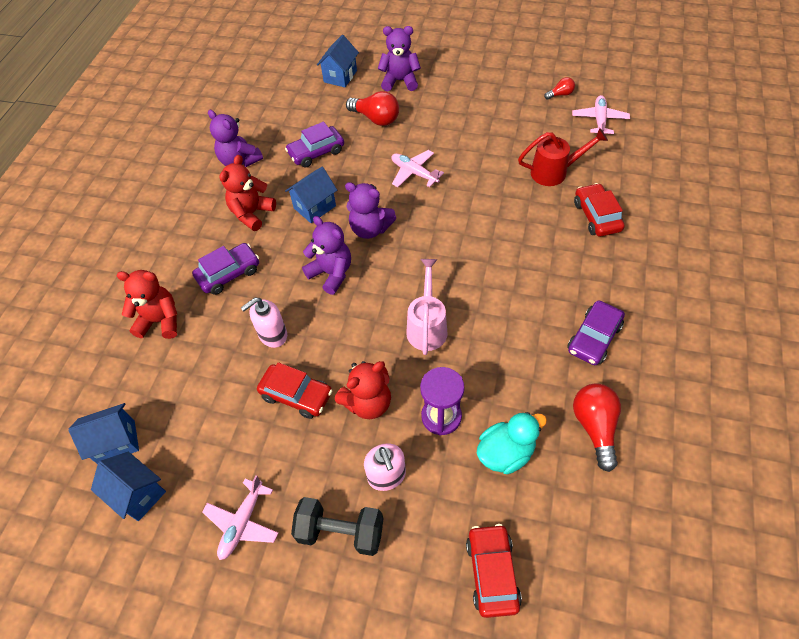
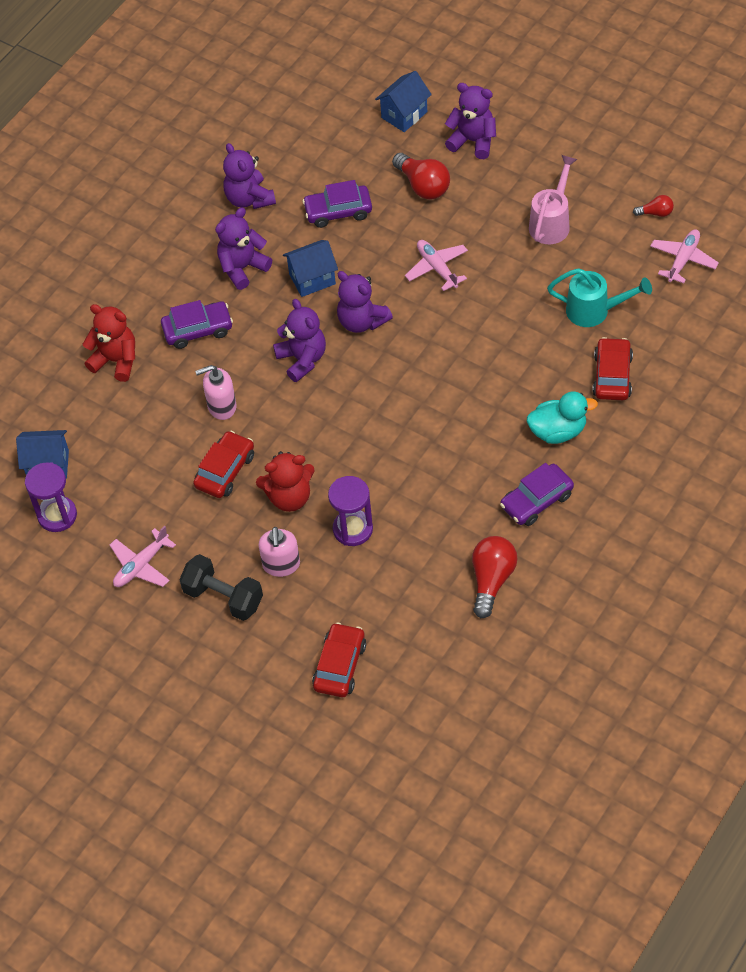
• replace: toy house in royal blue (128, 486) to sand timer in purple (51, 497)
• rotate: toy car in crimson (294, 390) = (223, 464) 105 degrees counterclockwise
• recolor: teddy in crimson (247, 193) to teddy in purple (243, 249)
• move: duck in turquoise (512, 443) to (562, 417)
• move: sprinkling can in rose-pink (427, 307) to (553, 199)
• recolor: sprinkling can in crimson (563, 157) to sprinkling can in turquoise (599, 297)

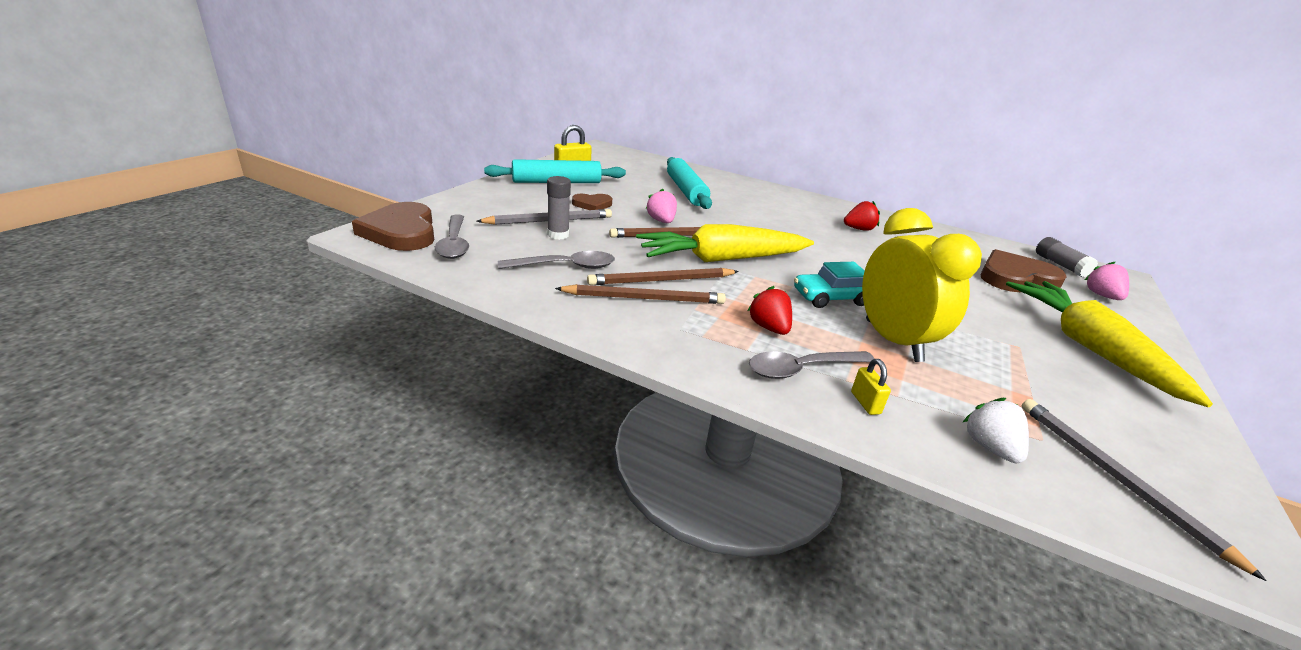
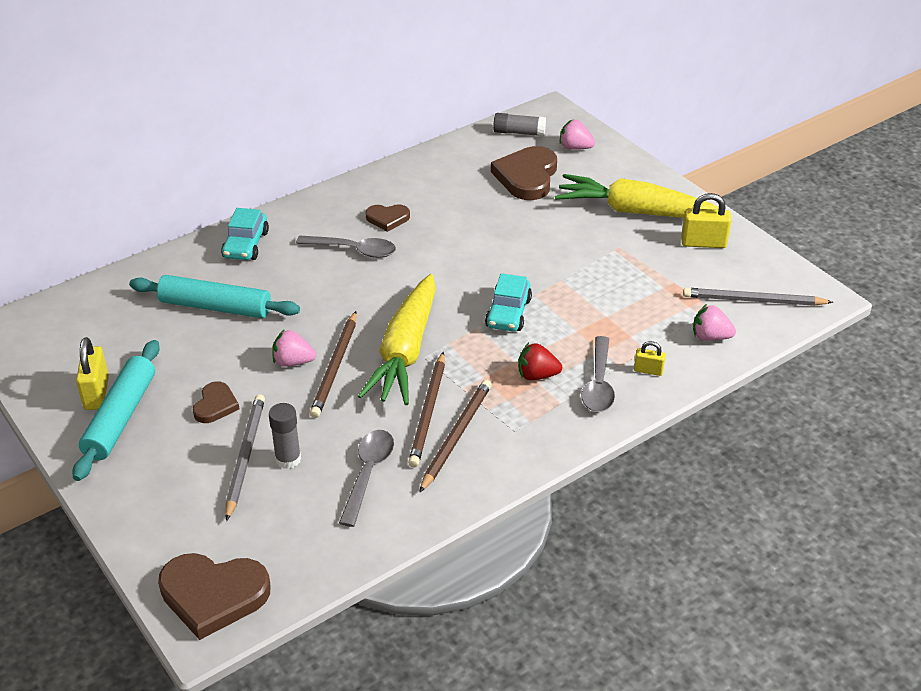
• insert: toy car in turquoise (245, 234)
• move: teaspoon in grey (452, 237) to (346, 247)
• replace: strawberry in crimson (862, 216) to love heart in dark brown (387, 218)
• insert: small lock in yellow (706, 220)
• recolor: strawberry in snow-white (996, 430) to strawberry in rose-pink (714, 322)
• delete: alarm clock in yellow (922, 285)

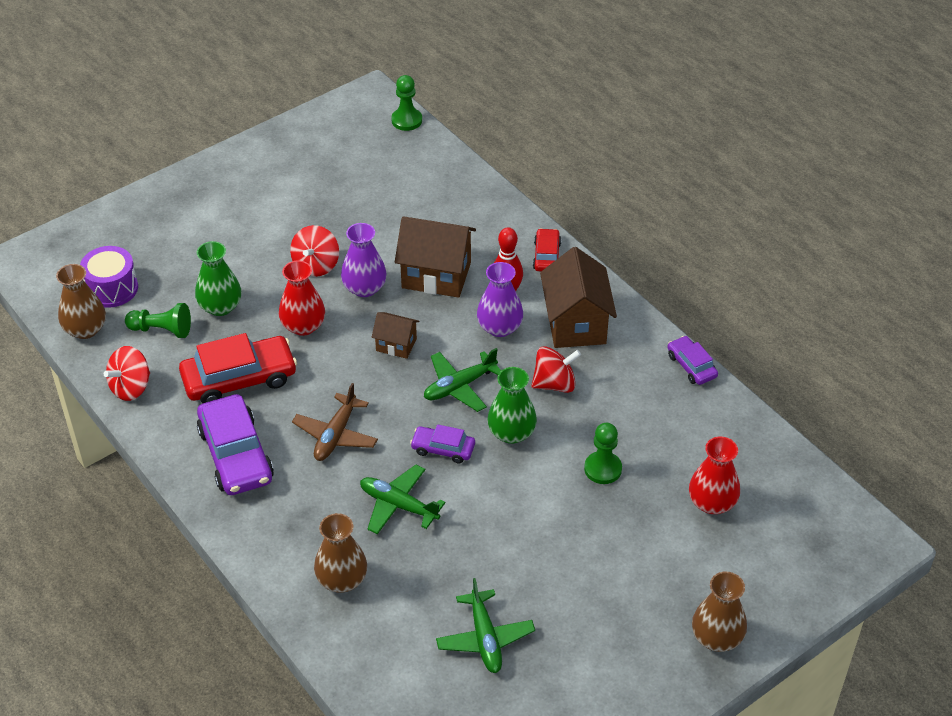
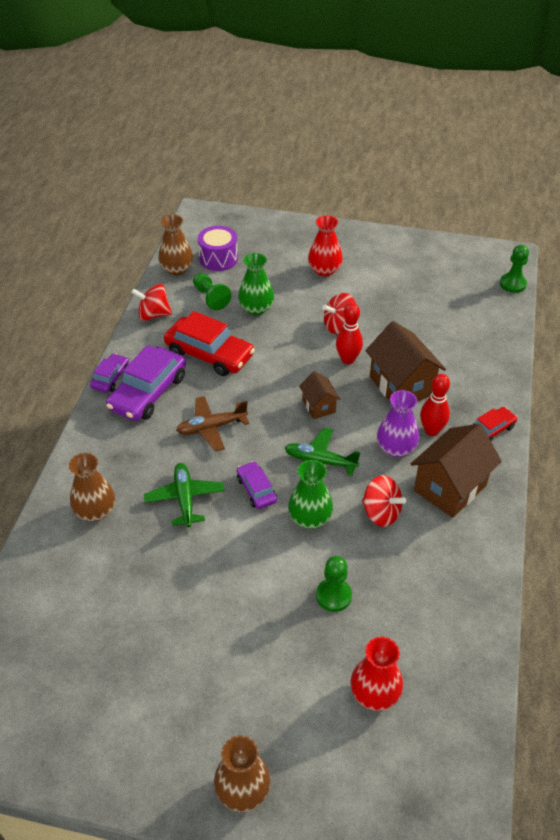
• move: toy car in purple (692, 360) to (109, 373)
• move: tall vase in crimson (302, 298) to (325, 246)
• replace: tall vase in purple (364, 260) to bowling pin in crimson (349, 333)
• delete: toy plane in leaf-green (485, 625)

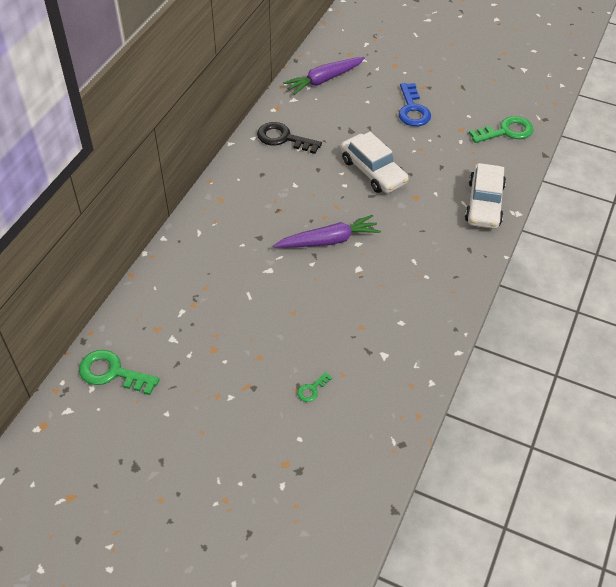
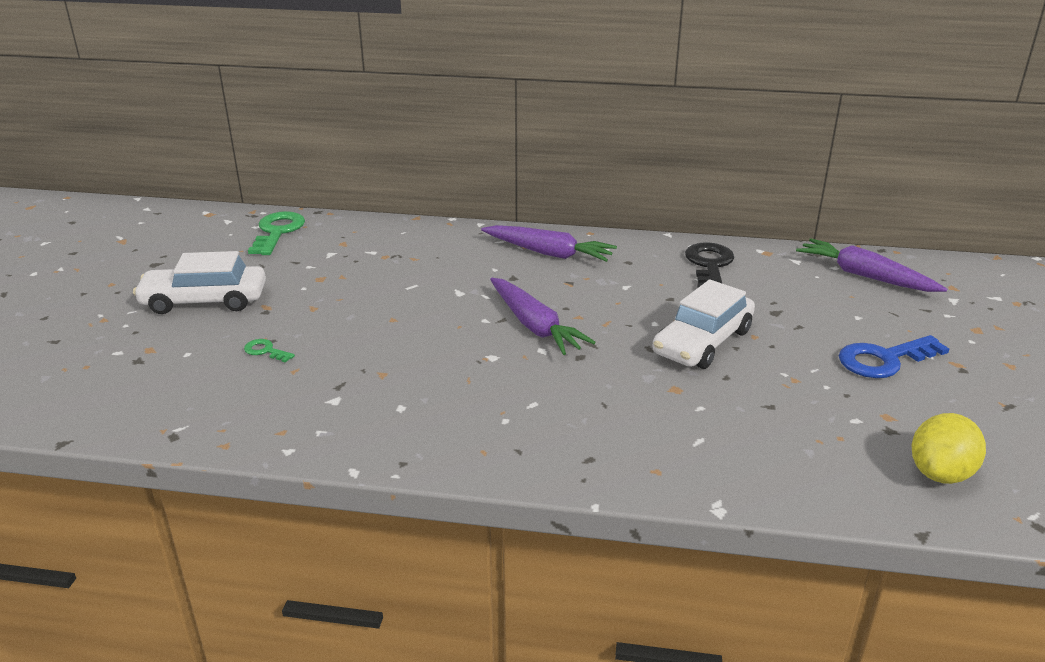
• move: toy car in snow-white (485, 196) to (199, 282)
• insert: carrot in purple (549, 243)
• replace: key in leaf-green (501, 129) to citrus fruit in yellow (949, 448)

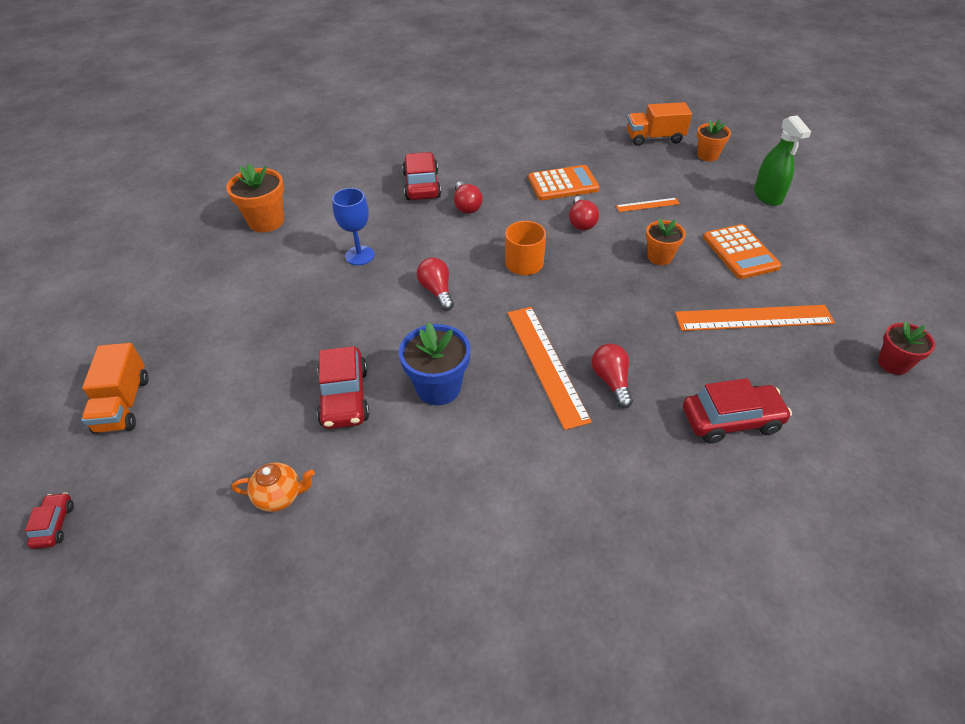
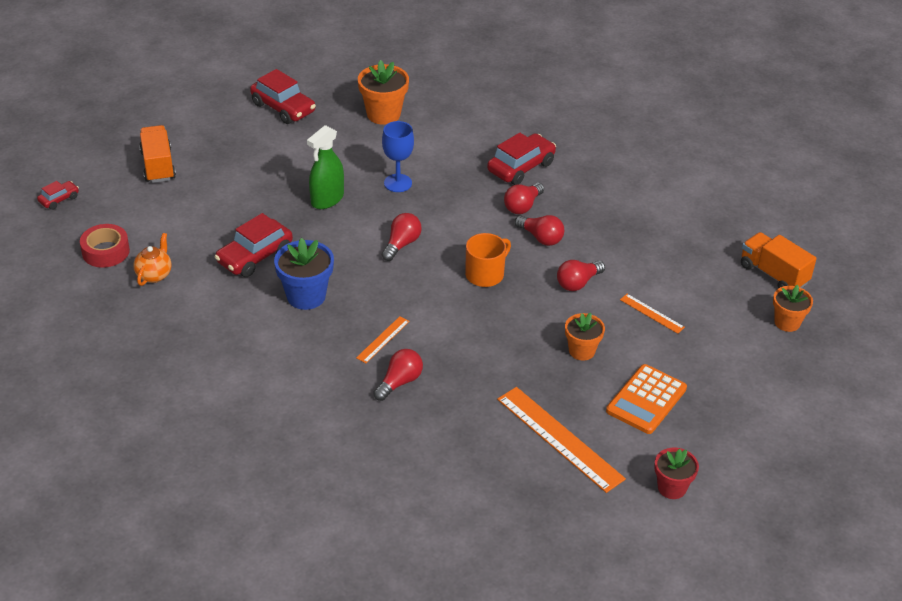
• insert: roll of tape in crimson (105, 246)
• rotate: tea pot in bright orange (273, 487) = (152, 259) 120 degrees counterclockwise
• rotate: truck in bright orange (115, 388) = (157, 154) 120 degrees clockwise
• move: toy car in crimson (737, 411) to (283, 96)
• move: spray cleaner in leaf-green (782, 160) to (325, 167)
• resize: measuring stick in bright orange (549, 368) = (383, 339) x0.49
• insert: bulb in crimson (539, 230)
• move: potted plant in crimson (906, 348) to (676, 473)
• delete: calculator in bright orange (564, 182)

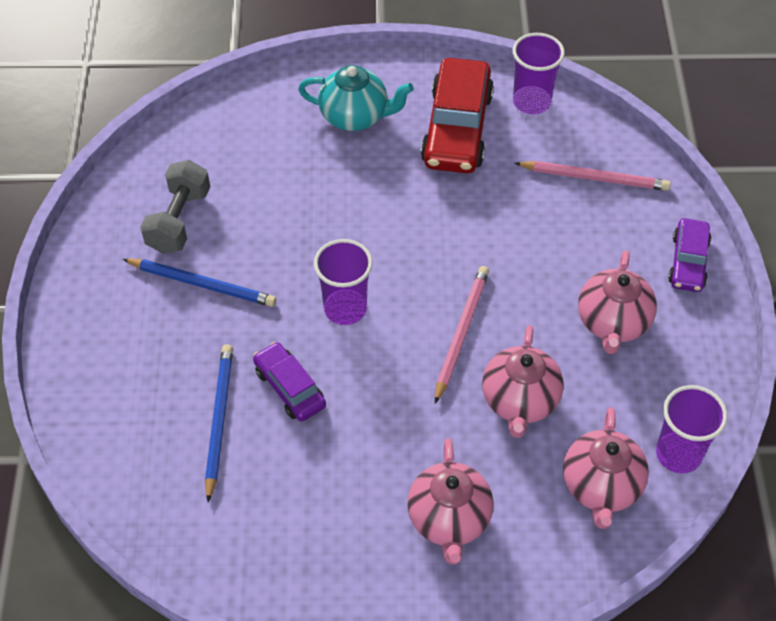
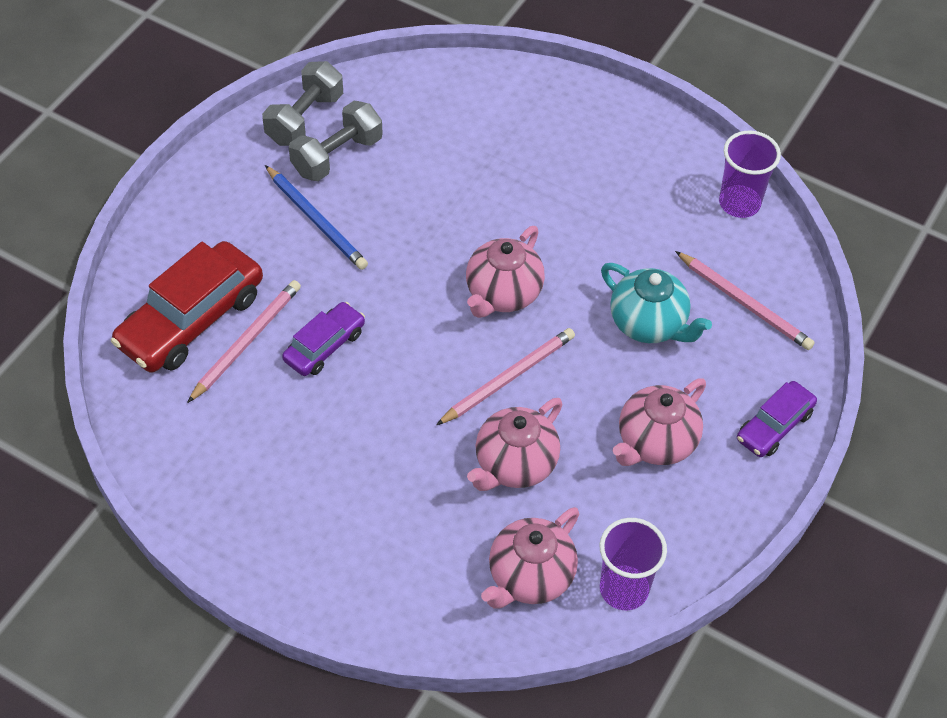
• move: toy car in crimson (457, 115) to (187, 306)
• recolor: pencil in royal blue (219, 423) to pencil in rose-pink (244, 341)
• insert: dumbbell in grey (302, 103)
• rotate: toy car in purple (289, 381) = (323, 339) 45 degrees clockwise
• move: tea pot in rose-pink (450, 501) to (505, 272)
• move: tea pot in turquoise (356, 98) to (656, 303)
• delete: tumbler in purple (343, 282)

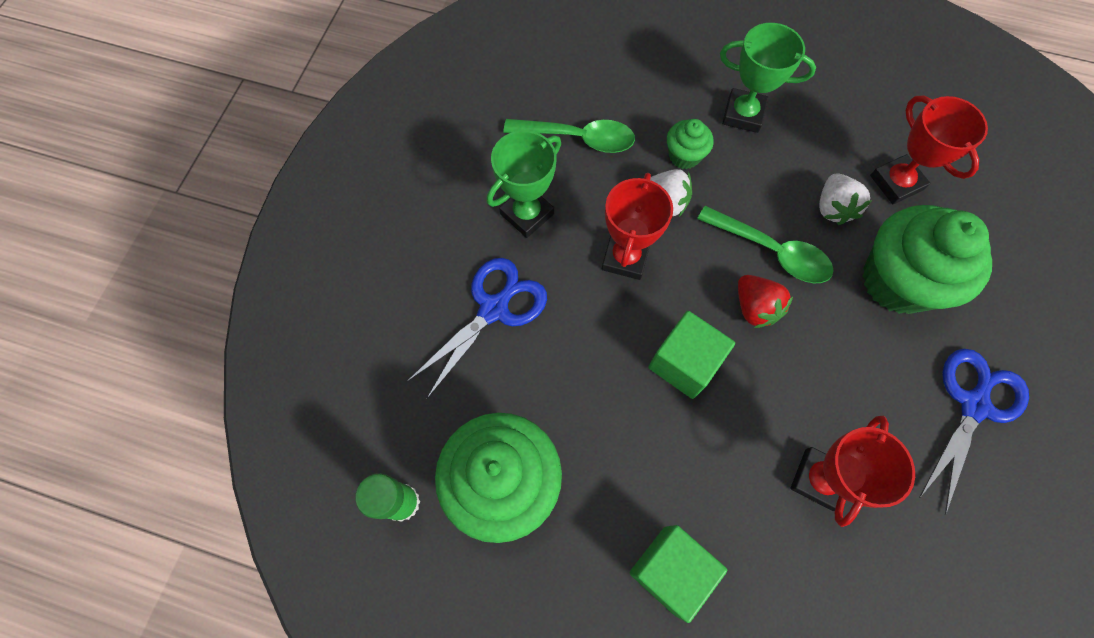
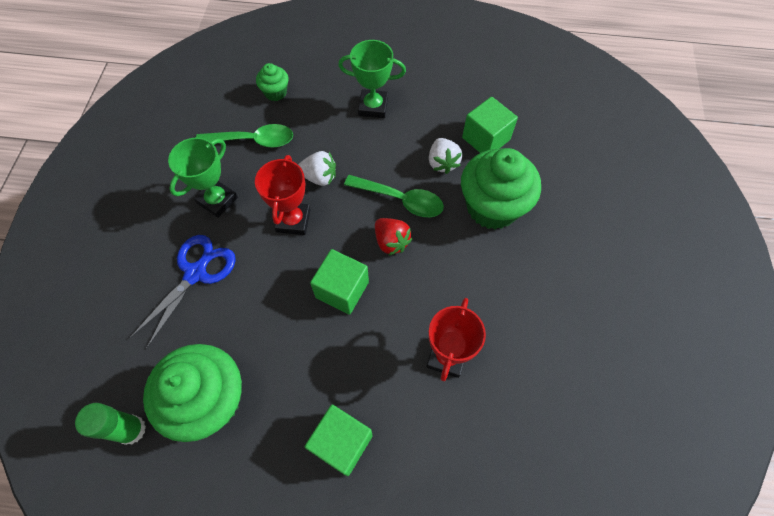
• move: fairy cake in leaf-green (690, 144) to (272, 82)
• replace: award cup in crimson (929, 149) to cube in leaf-green (490, 125)
• delete: pair of scissors in royal blue (974, 431)

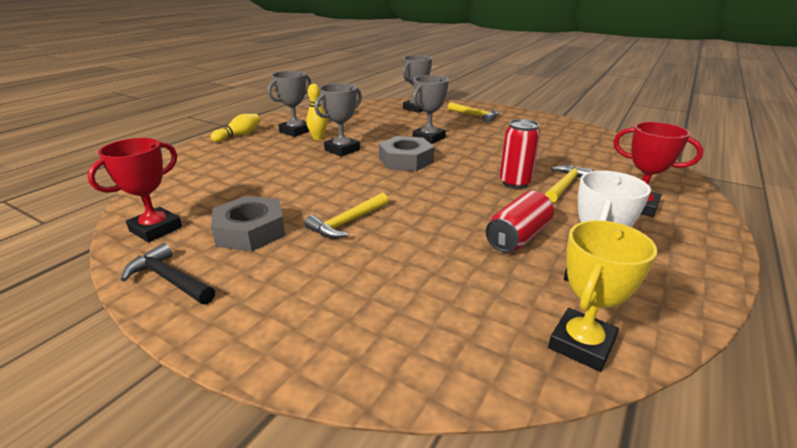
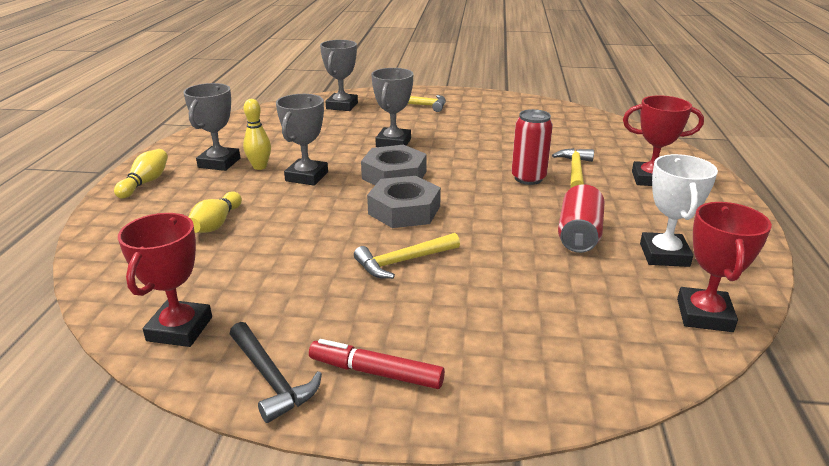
• insert: bowling pin in yellow (215, 212)
• rotate: carpenter's hammer in ebony (168, 273) = (276, 372) 135 degrees counterclockwise
• insert: marker pen in crimson (377, 364)
• rotate: carpenter's hammer in yellow (346, 215) = (407, 256) 45 degrees clockwise
• move: hexagon nut in grey (248, 224) to (404, 202)
• recolor: award cup in yellow (602, 296) to award cup in crimson (724, 267)

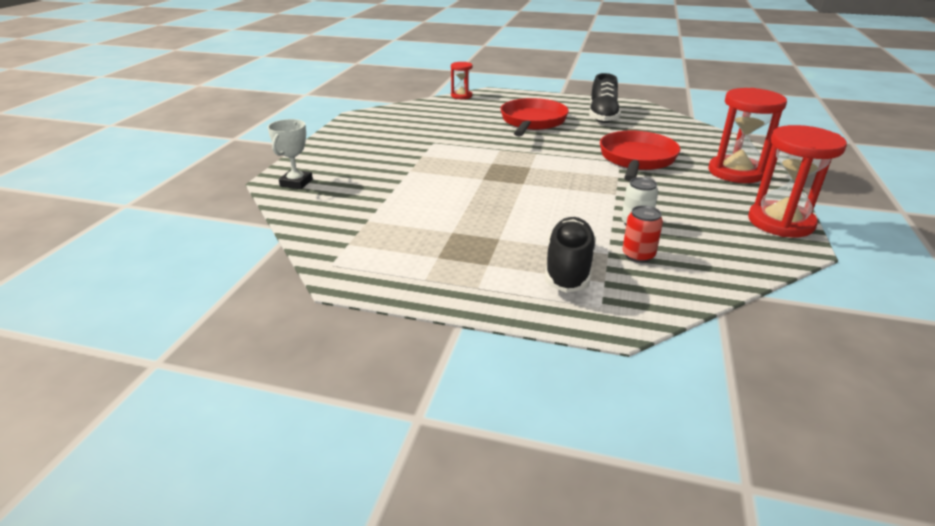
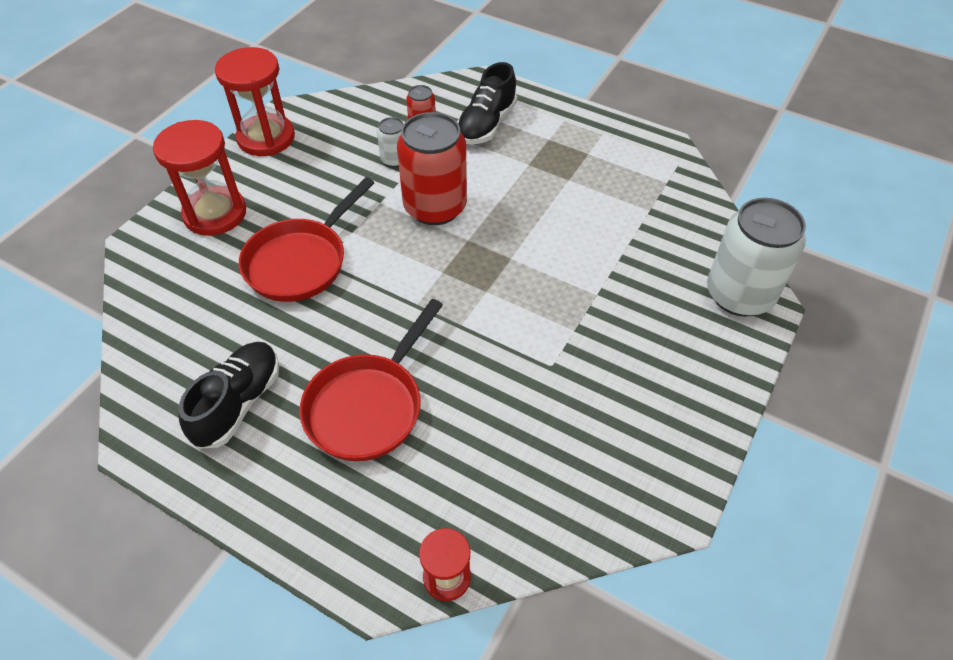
• insert: tin in crimson (432, 168)
• replace: award cup in snow-white (290, 154) to tin in snow-white (756, 257)

